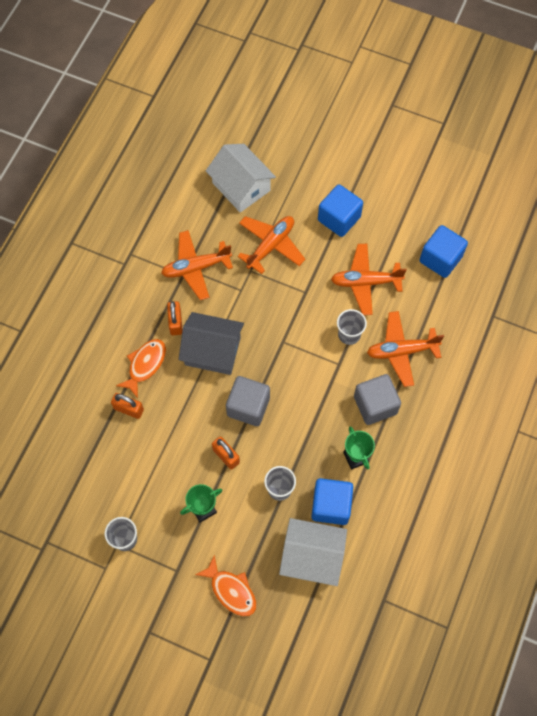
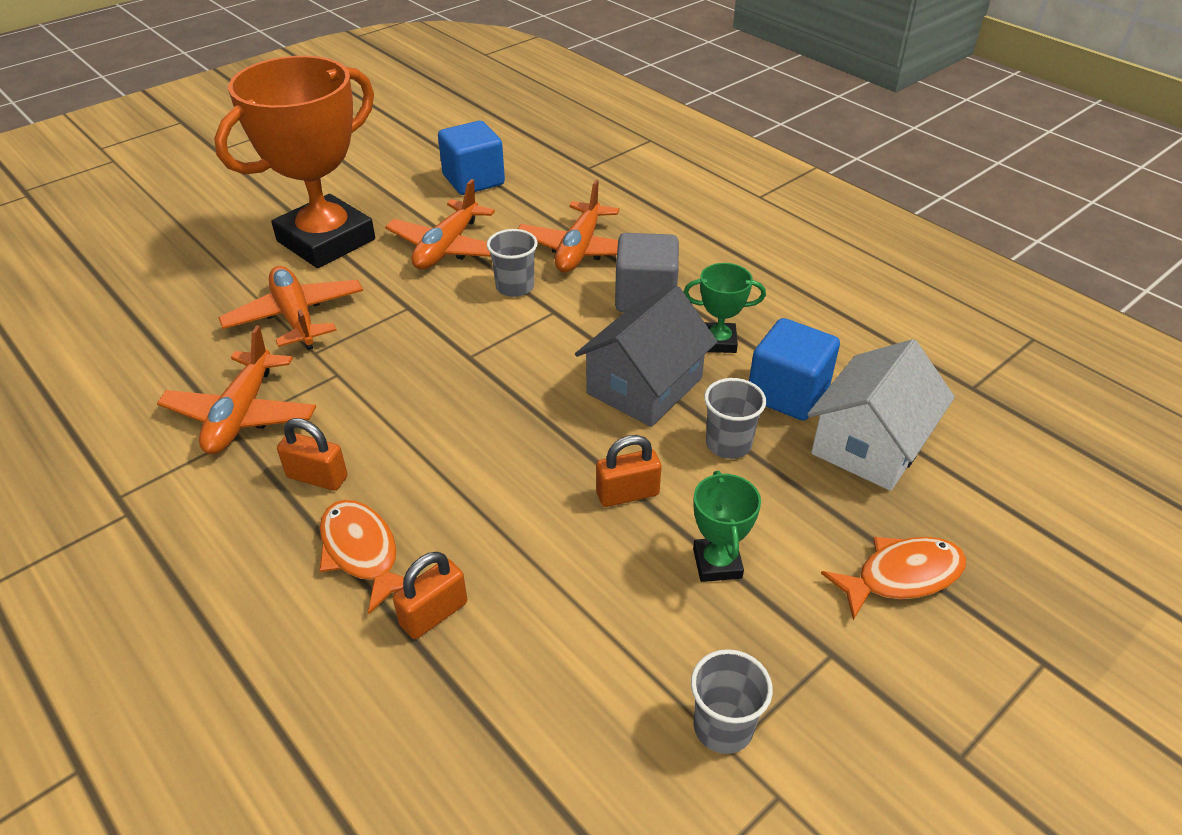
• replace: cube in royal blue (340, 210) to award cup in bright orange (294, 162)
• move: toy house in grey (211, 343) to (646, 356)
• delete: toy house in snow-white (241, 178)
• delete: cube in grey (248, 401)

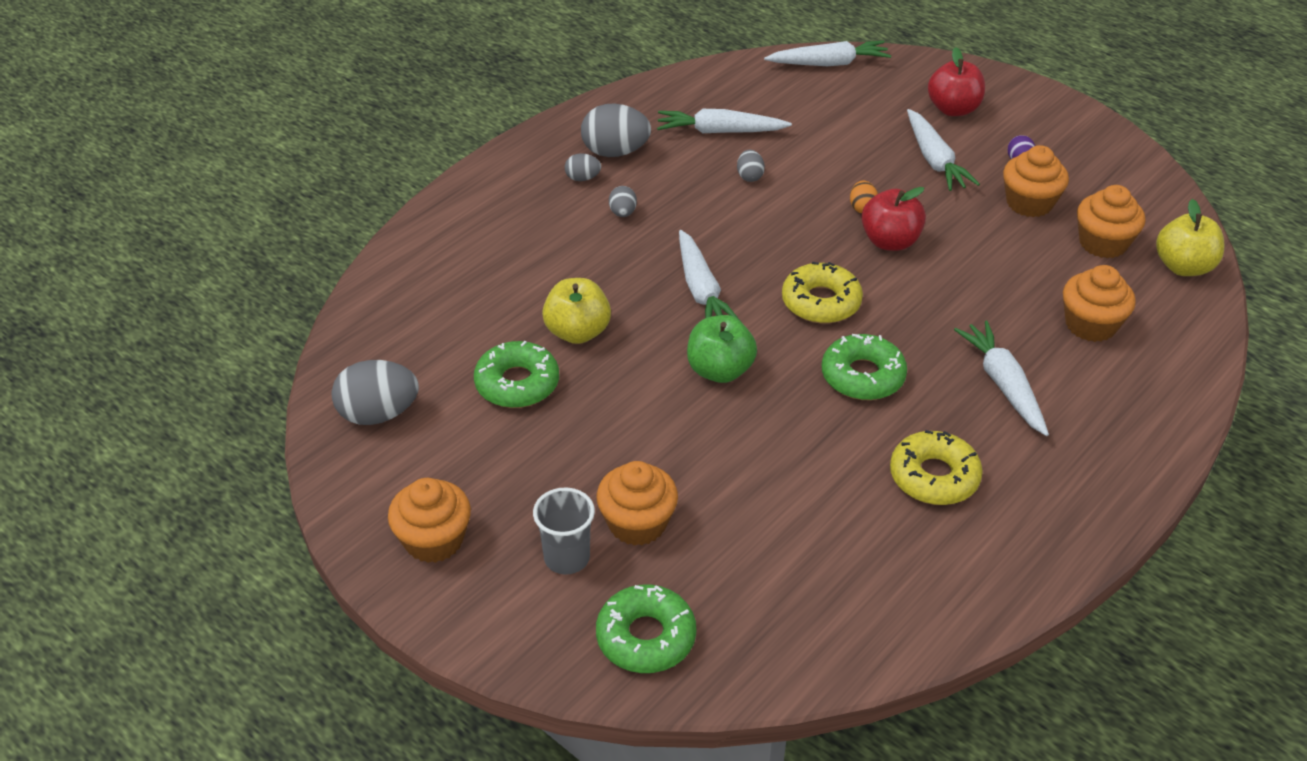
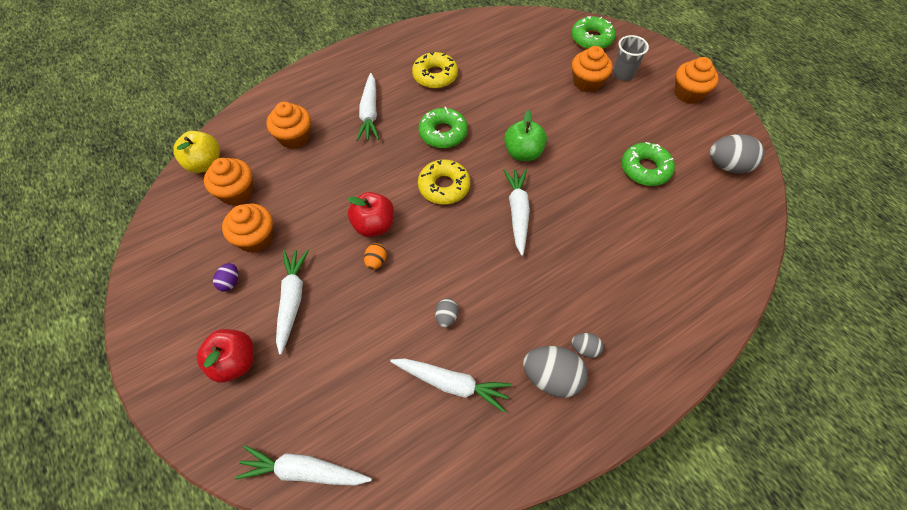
• delete: apple fruit in yellow (576, 311)
• delete: toy egg in grey (623, 201)

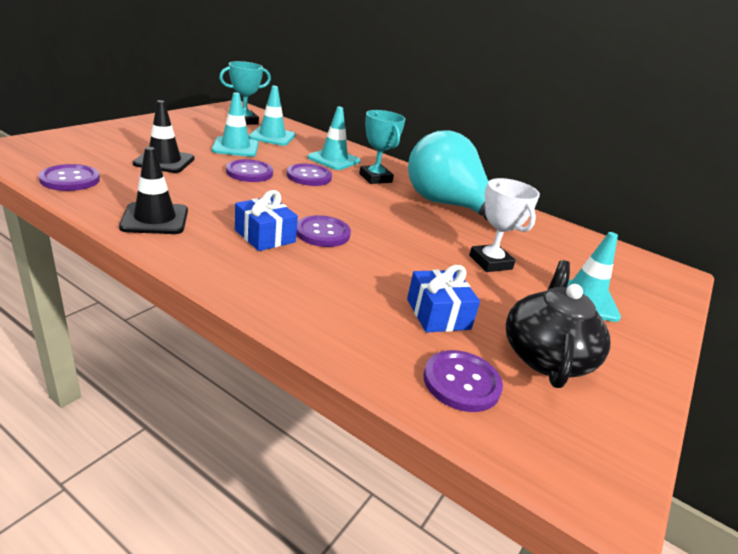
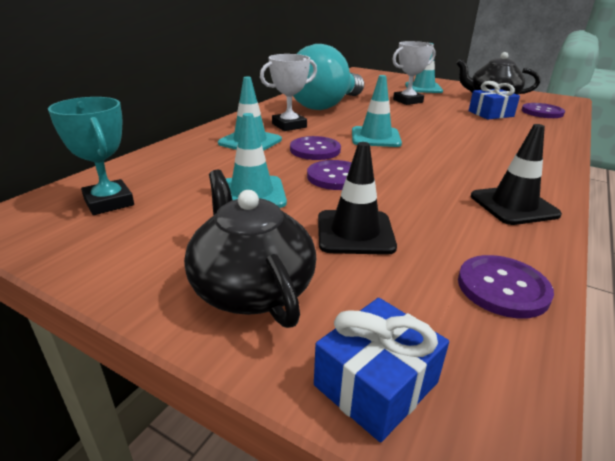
• insert: tea pot in ebony (250, 248)
• recolor: award cup in turquoise (382, 147) to award cup in snow-white (288, 92)
• move: present in royal blue (266, 220) to (381, 370)
• move: road cone in turquoise (272, 116) to (377, 111)
• delete: shirt button in purple (323, 231)

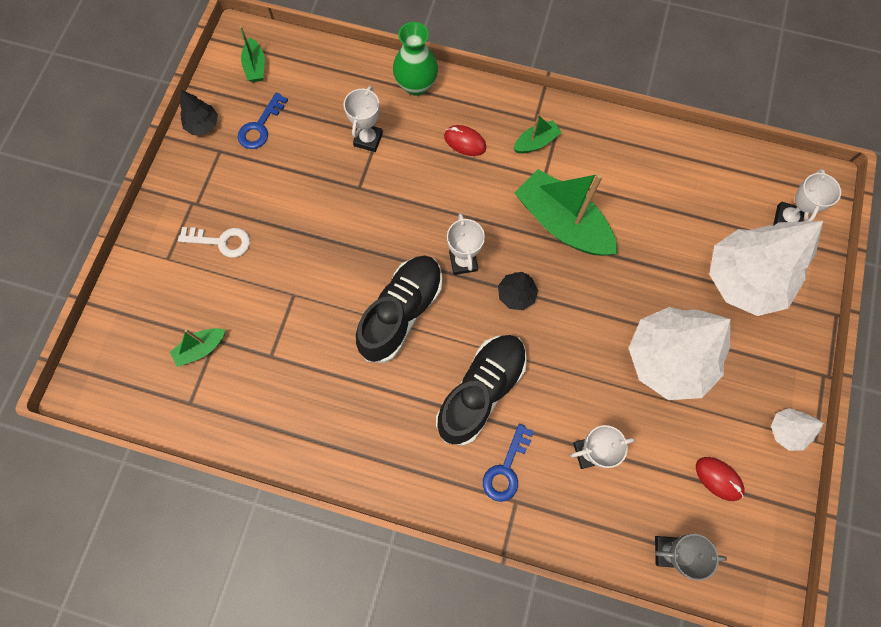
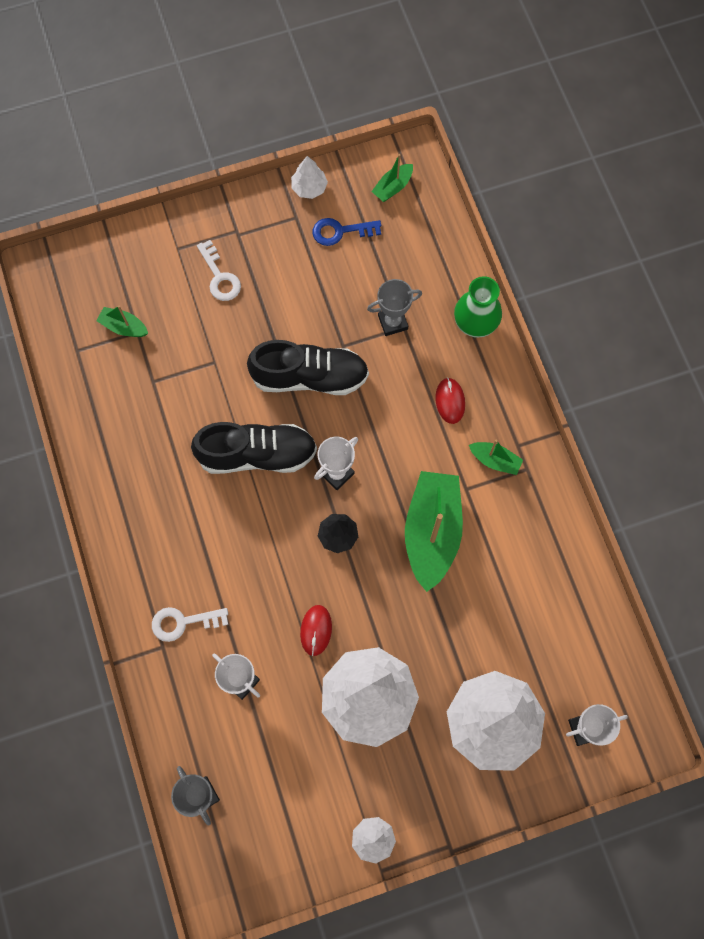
• recolor: key in royal blue (508, 463) to key in snow-white (190, 624)
• move: sneaker in ebony (481, 390) to (308, 367)
• recolor: toy tree in ebony (199, 112) to toy tree in snow-white (309, 177)
• move: PC mouse in crimson (720, 479) to (316, 630)
• recolor: award cup in snow-white (363, 119) to award cup in grey (394, 307)

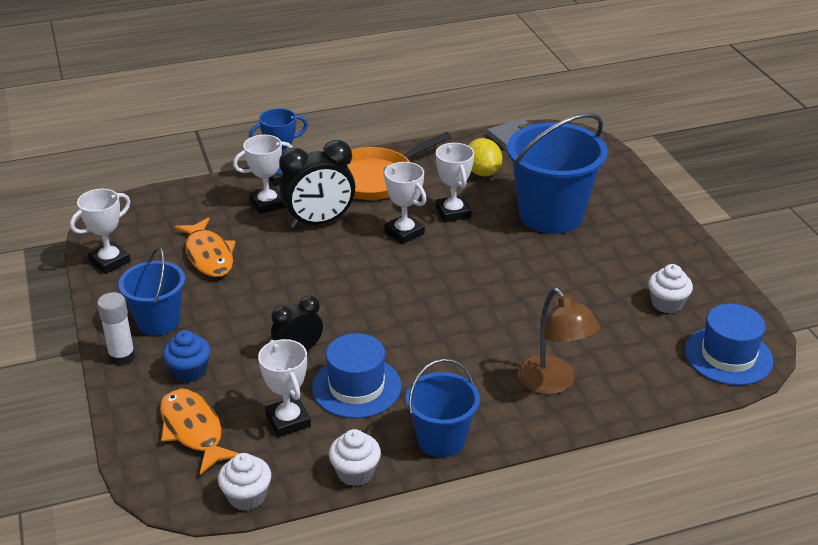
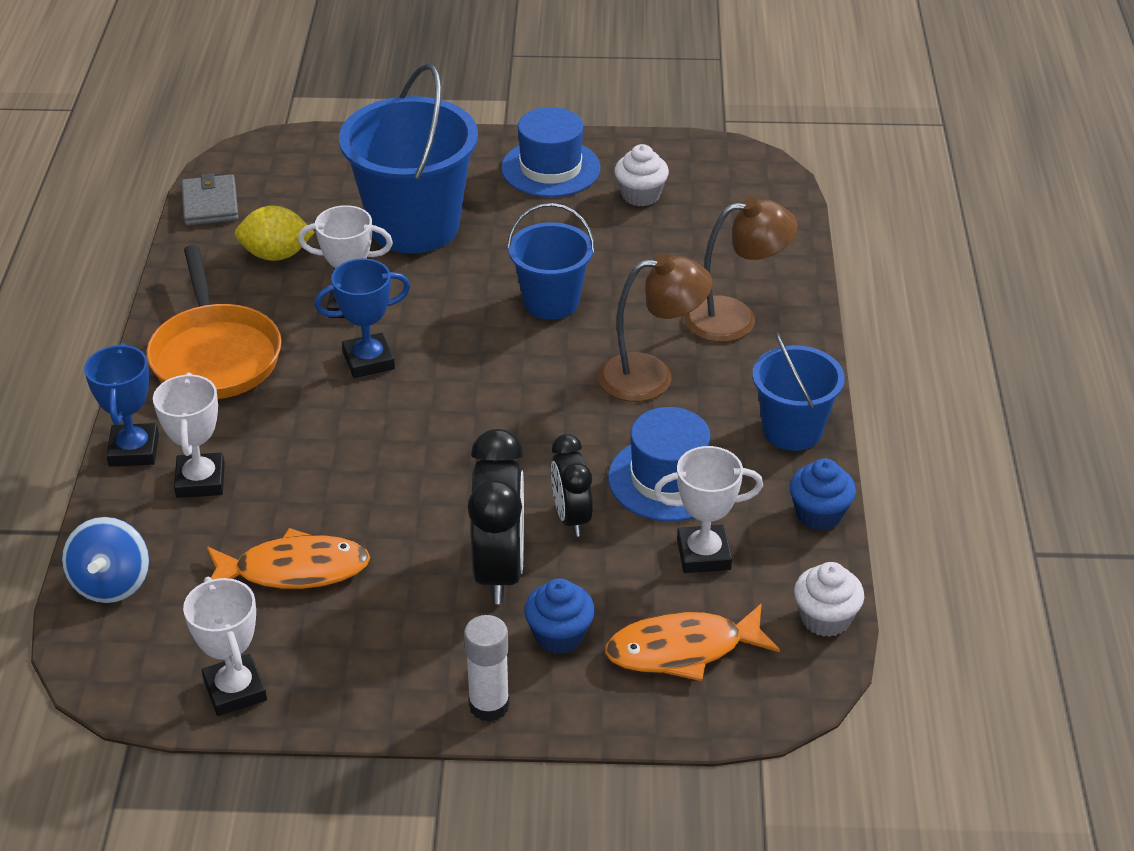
• insert: toy top in royal blue (105, 560)
• recolor: award cup in snow-white (405, 203) to award cup in royal blue (362, 318)
• move: alarm clock in ebony (317, 184) to (496, 516)
• move: top hat in royal blue (729, 344) to (551, 152)
• move: sand bucket in royal blue (151, 291) to (551, 261)
• insert: lamp in dark brown (655, 328)
• recolor: fairy cake in snow-white (355, 457) to fairy cake in royal blue (823, 494)

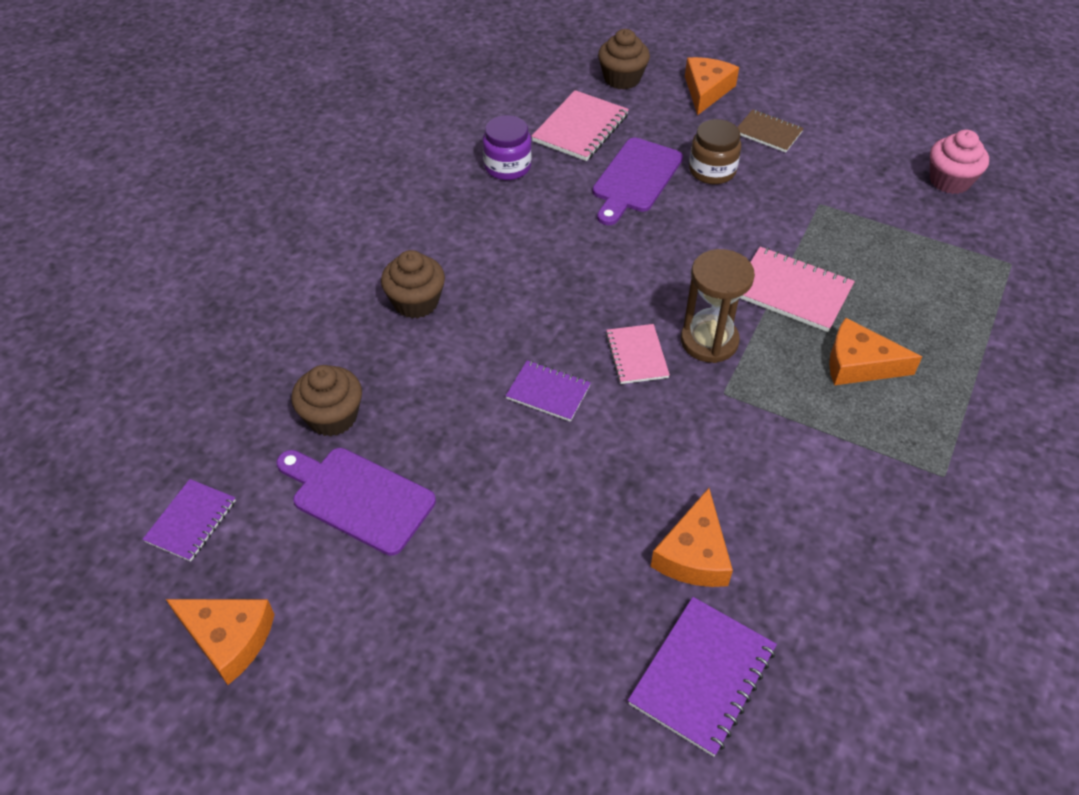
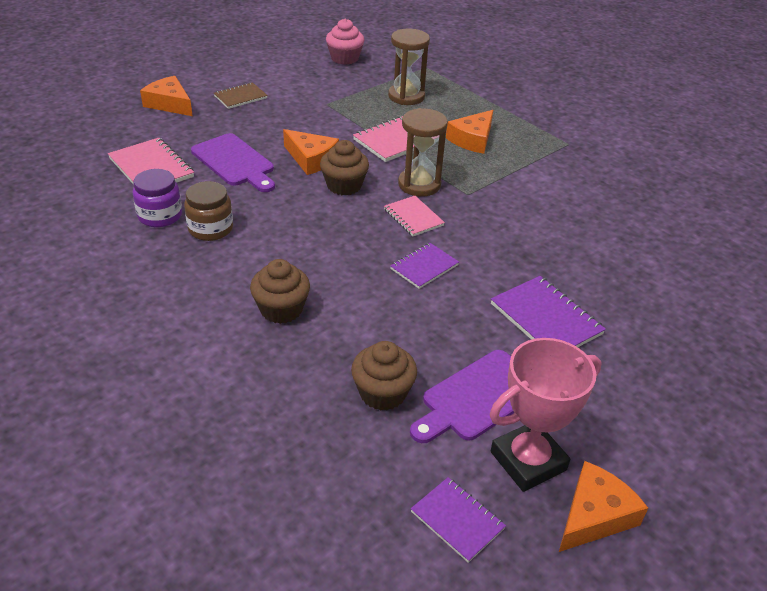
• move: jam jar in dark brown (715, 151) to (208, 211)
• move: cheese wedge in bright orange (691, 537) to (311, 152)
• move: fairy cake in dark brown (624, 59) to (344, 168)
• rotate: notepad in rose-pink (637, 354) = (414, 216) 45 degrees clockwise
• insert: sand timer in dark brown (409, 67)
• insert: award cup in rose-pink (546, 415)
• move: notepad in purple (702, 677) to (548, 311)

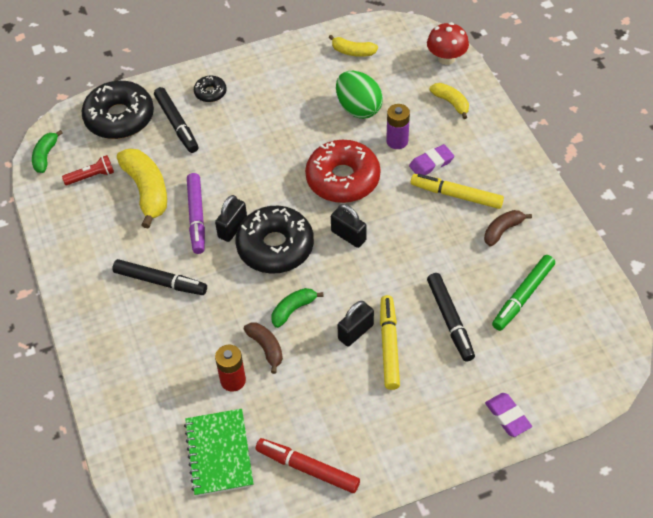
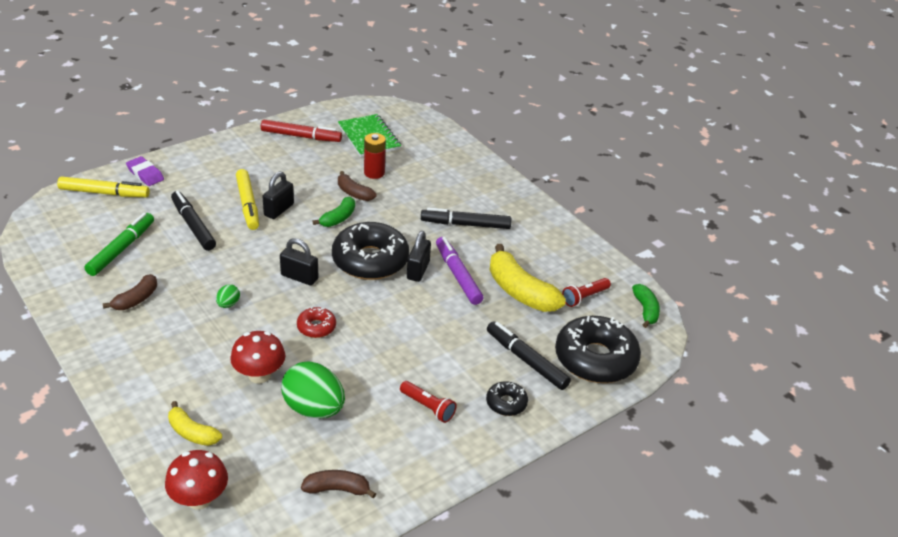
• move: marker pen in yellow (457, 191) to (103, 187)
• insert: toy egg in leaf-green (228, 296)
• replace: power cell in purple (398, 126) to toadstool in crimson (257, 357)
• resize: donut in crimson (342, 171) = (316, 322) x0.47
• recolor: toy banana in yellow (353, 46) to toy banana in dark brown (338, 484)
• insert: pocket torch in crimson (428, 402)
• delete: gum eraser in purple (431, 159)

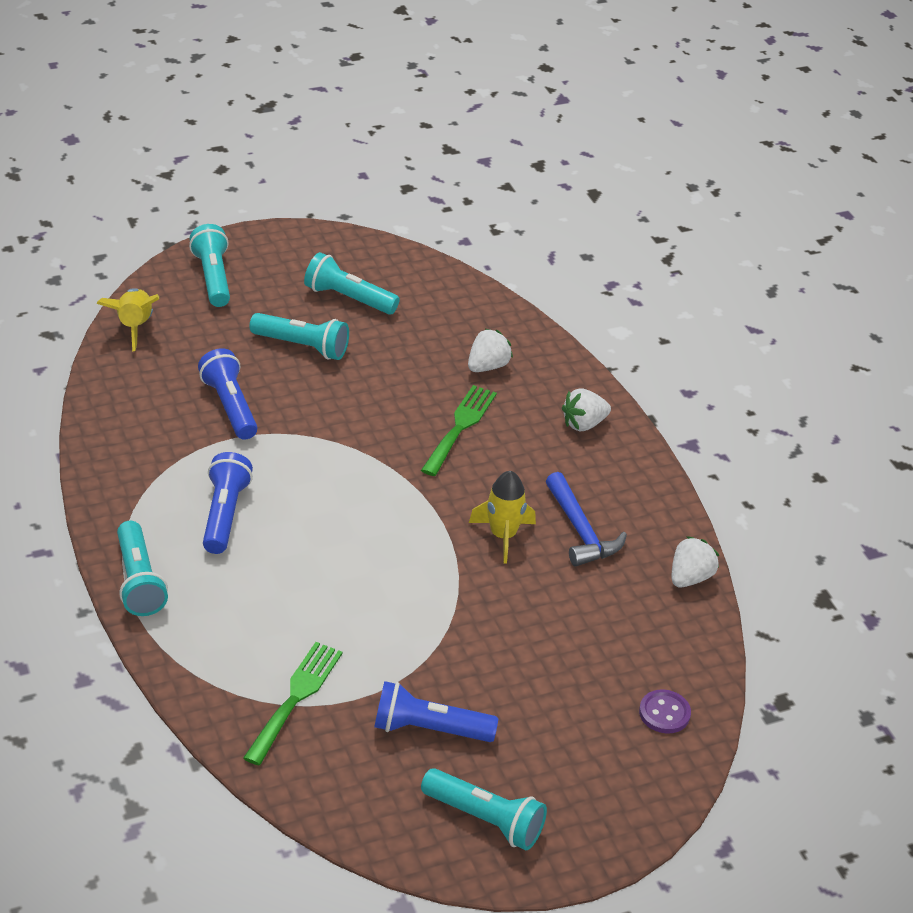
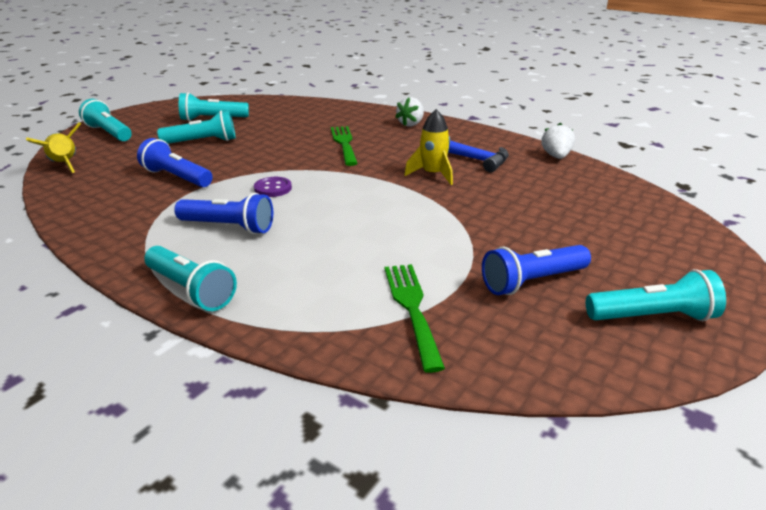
• rotate: pocket torch in royal blue (228, 503) = (223, 213) 135 degrees clockwise
• move: shirt button in purple (665, 712) to (273, 187)
• delete: strawberry in snow-white (490, 350)

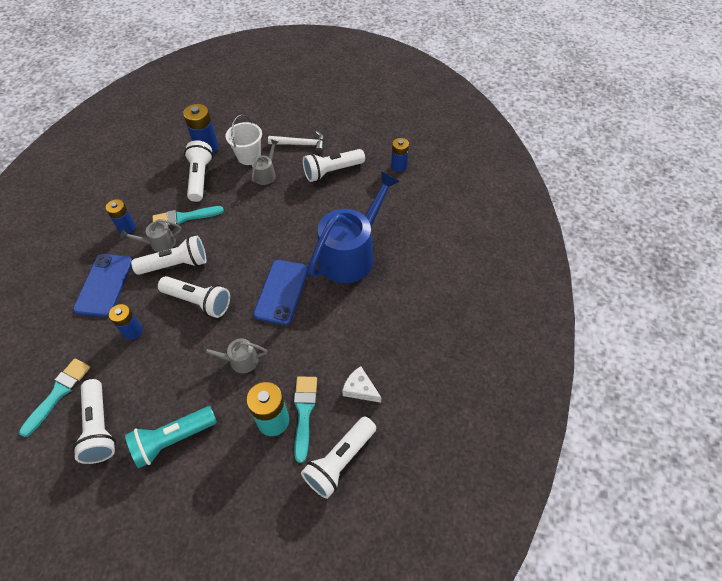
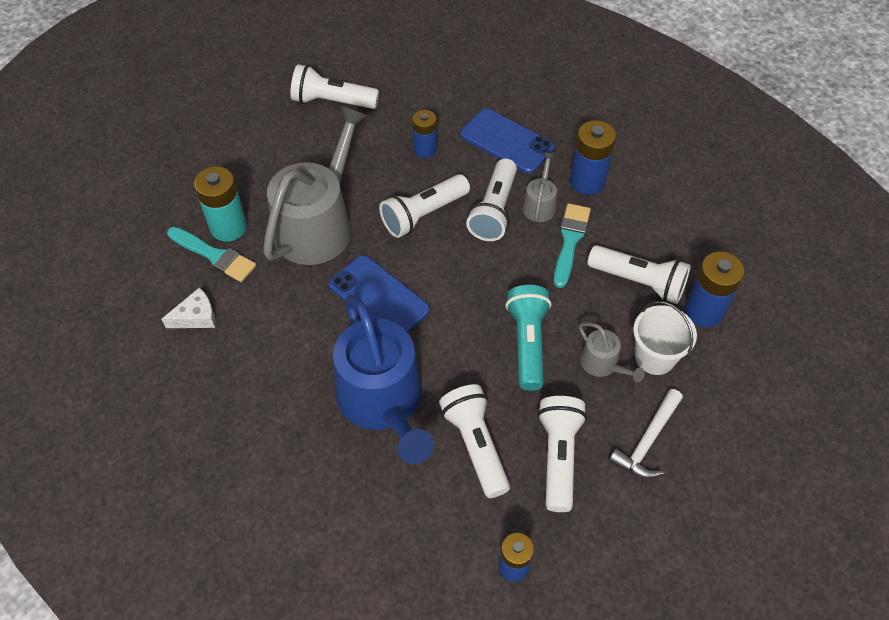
• resize: sprinkling can in grey (233, 355) = (315, 185) x2.27
• move: pocket torch in snow-white (338, 458) to (474, 441)
• move: pocket torch in turquoise (171, 437) to (528, 338)
• resize: power cell in royal blue (121, 216) = (593, 157) x1.51
• delete: paint brush in turquoise (54, 397)

